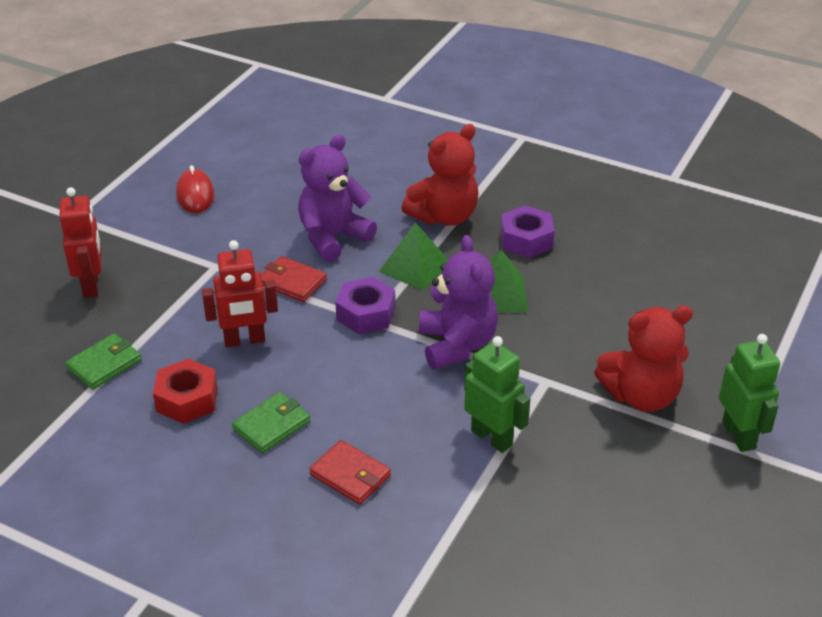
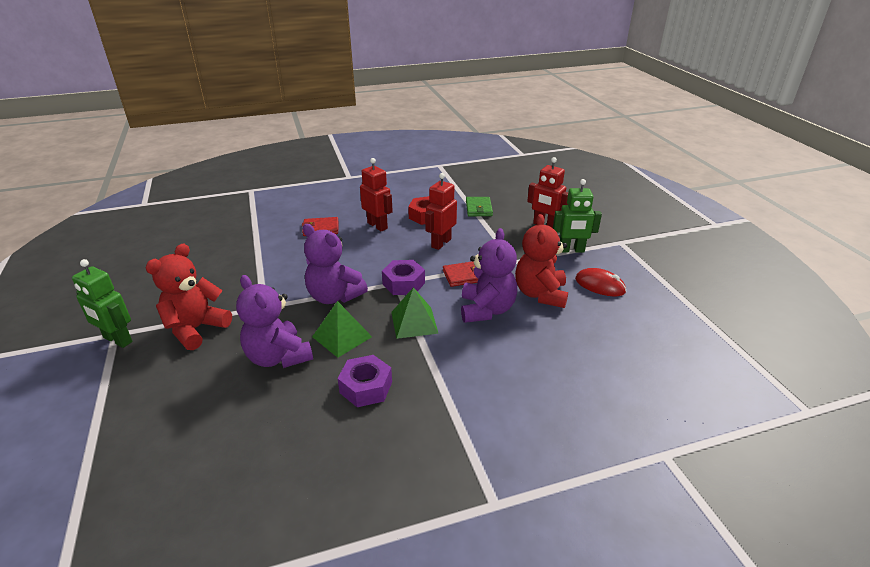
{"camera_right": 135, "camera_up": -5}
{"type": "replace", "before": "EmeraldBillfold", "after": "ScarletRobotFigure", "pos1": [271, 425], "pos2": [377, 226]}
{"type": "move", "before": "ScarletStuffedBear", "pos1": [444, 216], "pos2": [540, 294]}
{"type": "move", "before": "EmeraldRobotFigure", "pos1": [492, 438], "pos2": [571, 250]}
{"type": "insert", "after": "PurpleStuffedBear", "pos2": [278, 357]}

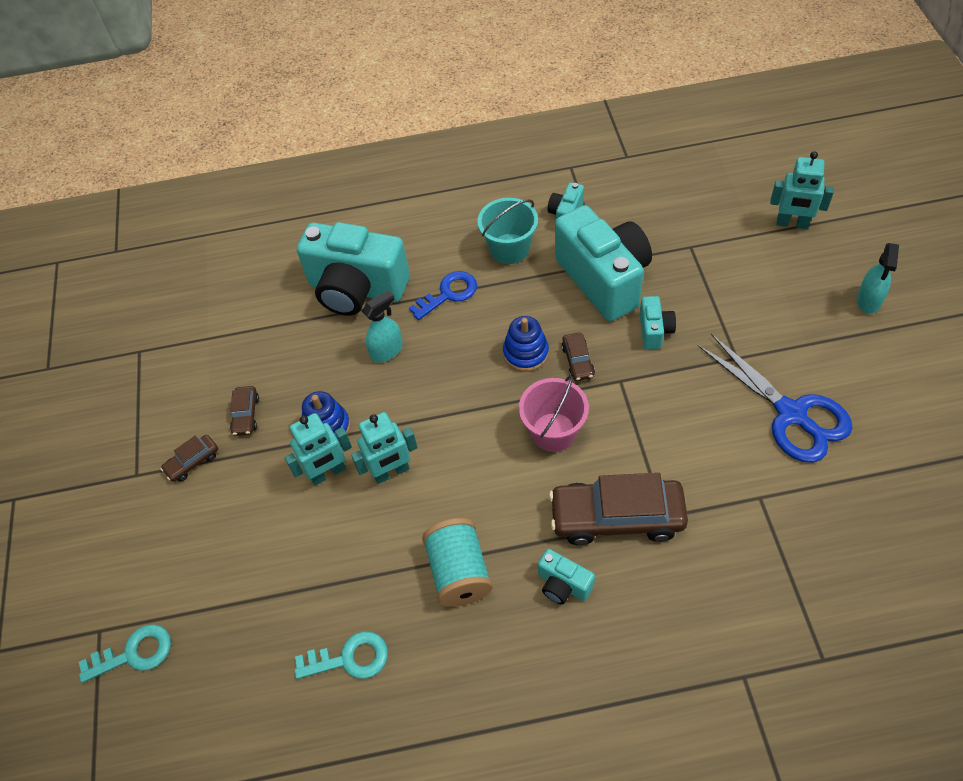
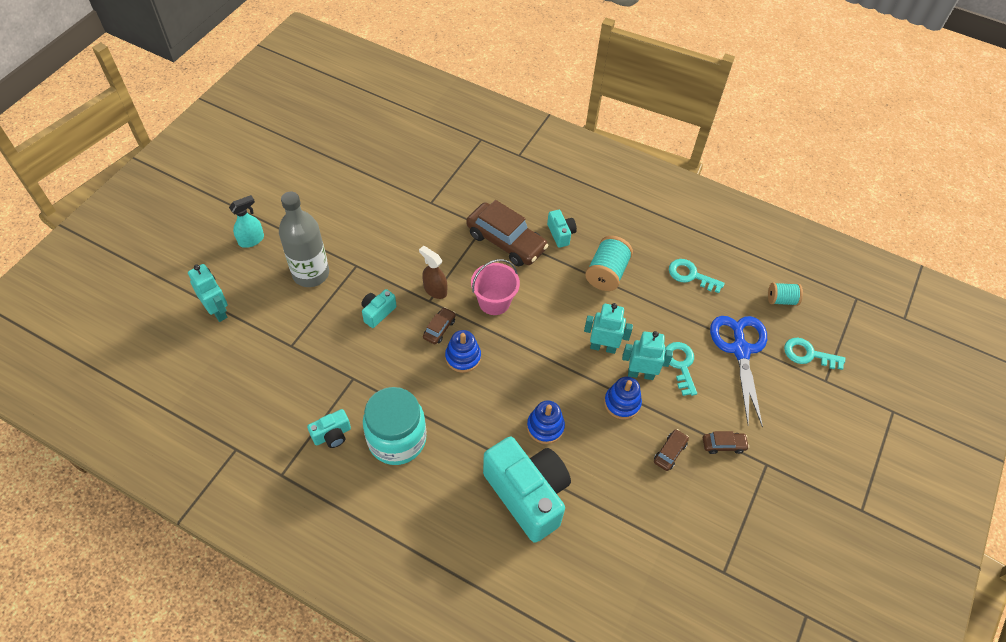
{"camera_right": -150, "camera_up": 0}
{"type": "replace", "before": "AquaSprayCleaner", "after": "CobaltStackingToy", "pos1": [387, 351], "pos2": [545, 427]}
{"type": "delete", "before": "CobaltKey", "pos1": [448, 294]}
{"type": "replace", "before": "AquaBucket", "after": "AquaJar", "pos1": [509, 249], "pos2": [397, 439]}
{"type": "delete", "before": "AquaPhotoCamera", "pos1": [604, 279]}
{"type": "move", "before": "CobaltShears", "pos1": [791, 414], "pos2": [740, 350]}
{"type": "insert", "after": "GreyBottle", "pos2": [311, 273]}
{"type": "insert", "after": "RussetSprayCleaner", "pos2": [435, 290]}
{"type": "insert", "after": "AquaKey", "pos2": [680, 365]}
{"type": "insert", "after": "AquaReelOfThread", "pos2": [781, 300]}

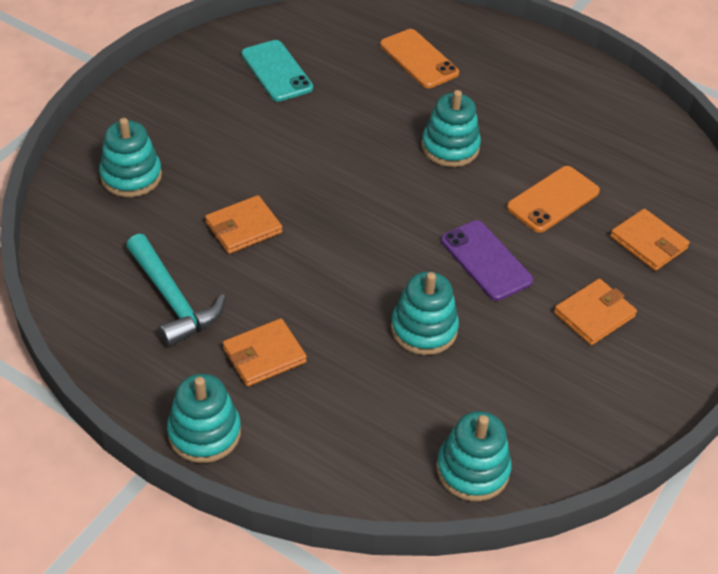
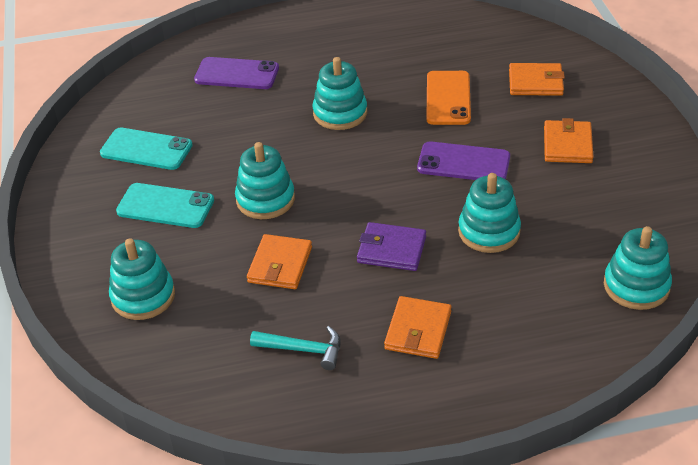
{"camera_right": -40, "camera_up": -5}
{"type": "resize", "before": "AquaCarpenter'sHammer", "pos1": [173, 300], "pos2": [304, 350], "scale": 0.65}
{"type": "move", "before": "AquaStackingToy", "pos1": [204, 433], "pos2": [265, 199]}
{"type": "recolor", "before": "OrangeSmartphone", "after": "PurpleSmartphone", "pos1": [419, 59], "pos2": [237, 74]}
{"type": "insert", "after": "AquaSmartphone", "pos2": [165, 206]}
{"type": "insert", "after": "PurpleBillfold", "pos2": [391, 249]}

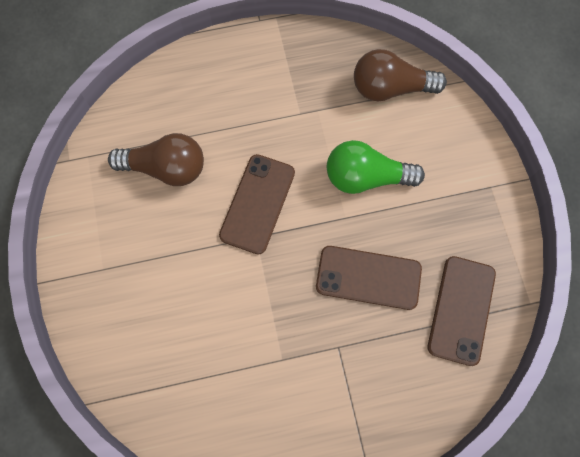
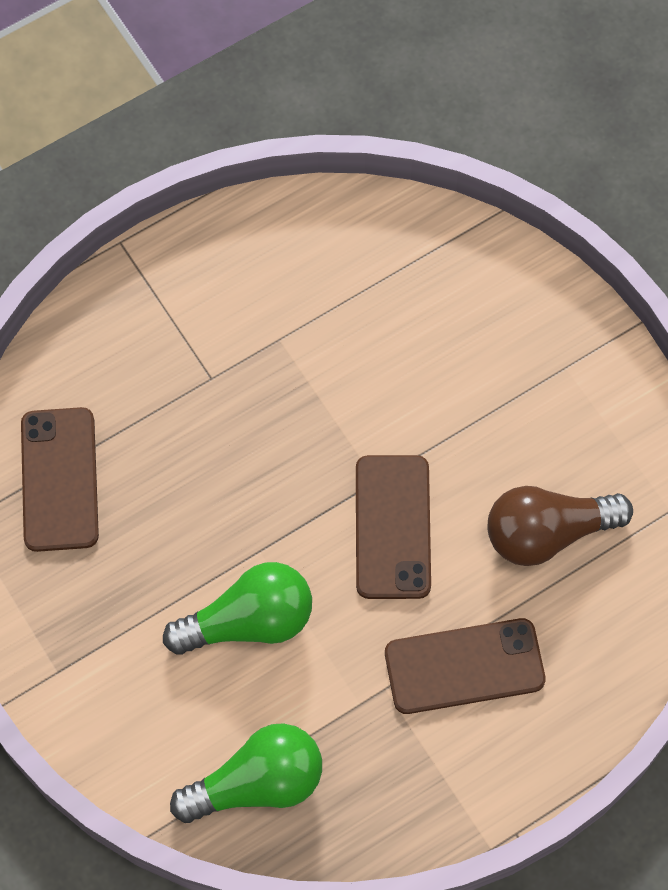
{"camera_right": 160, "camera_up": -5}
{"type": "move", "before": "RussetSmartphone", "pos1": [368, 277], "pos2": [464, 666]}
{"type": "recolor", "before": "RussetBulb", "after": "EmeraldBulb", "pos1": [390, 88], "pos2": [257, 783]}

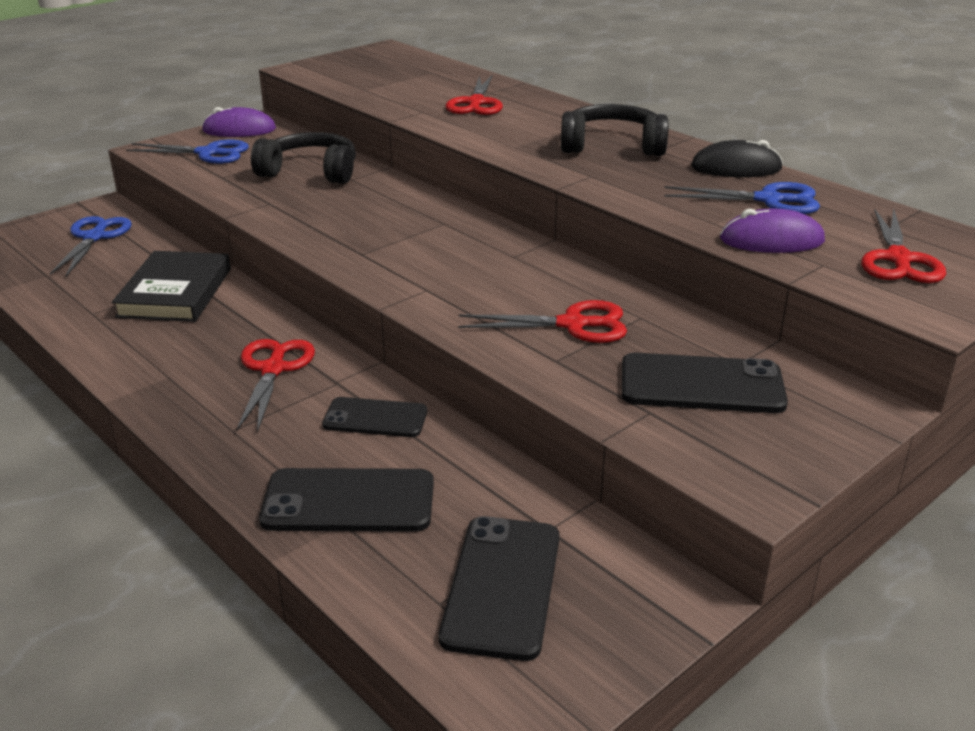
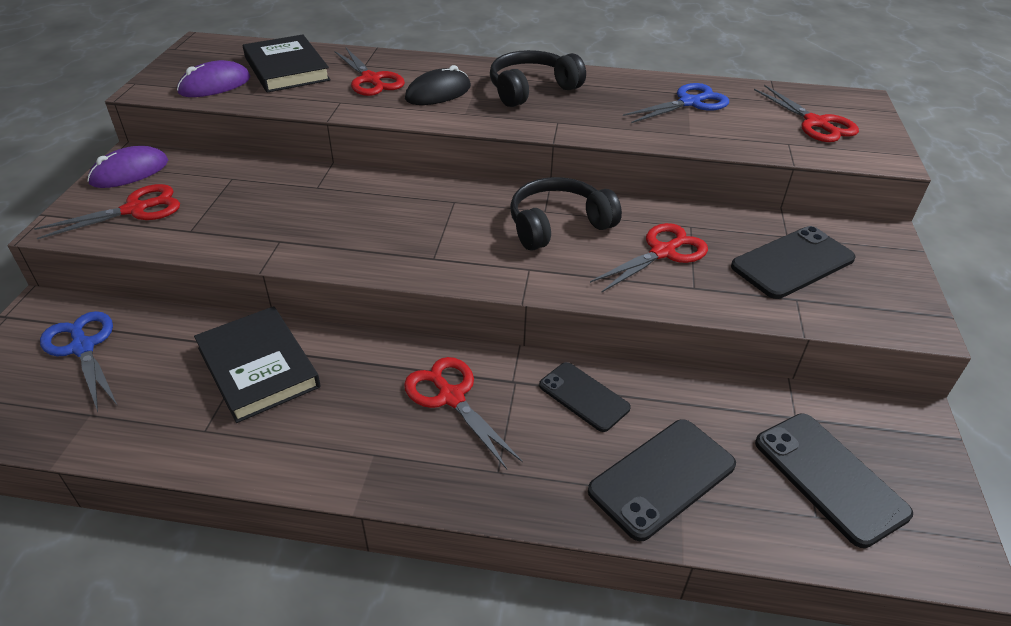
{"camera_right": -40, "camera_up": 10}
{"type": "recolor", "before": "CobaltShears", "after": "ScarletShears", "pos1": [208, 153], "pos2": [135, 209]}
{"type": "move", "before": "JetBlackHeadphones", "pos1": [310, 172], "pos2": [558, 225]}
{"type": "rotate", "before": "JetBlackSmartphone", "pos1": [375, 418], "pos2": [583, 397], "turn": 75}
{"type": "move", "before": "JetBlackPcMouse", "pos1": [736, 168], "pos2": [438, 93]}
{"type": "move", "before": "PurplePcMouse", "pos1": [771, 240], "pos2": [215, 85]}
{"type": "insert", "after": "JetBlackBook", "pos2": [286, 69]}

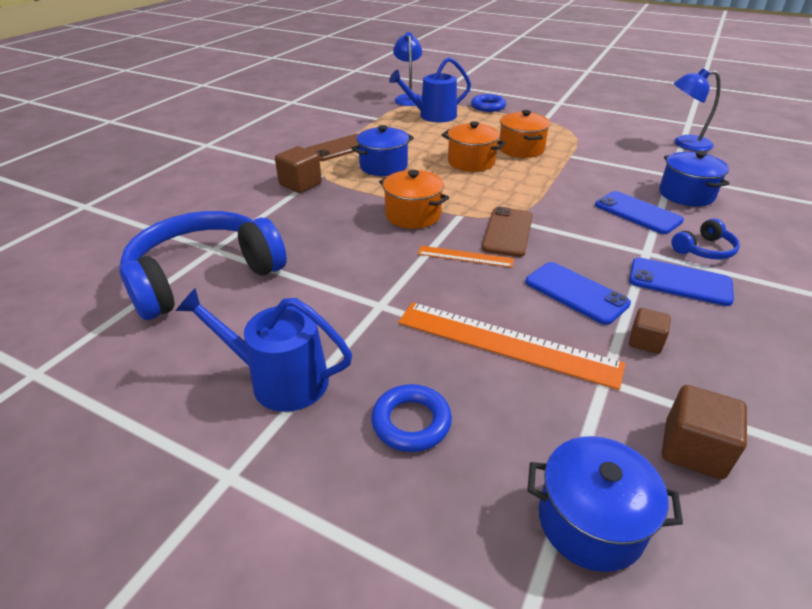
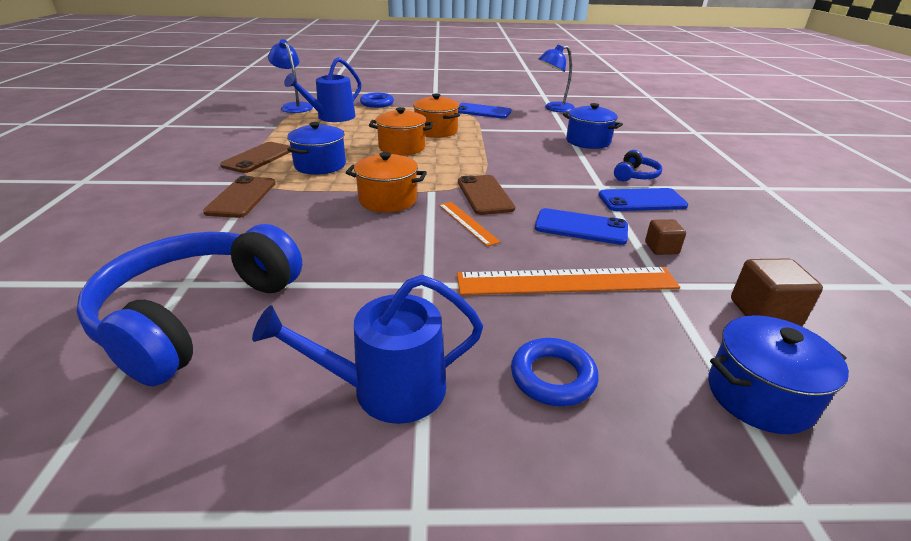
{"camera_right": -30, "camera_up": -5}
{"type": "replace", "before": "RussetCube", "after": "RussetSmartphone", "pos1": [300, 184], "pos2": [241, 197]}
{"type": "rotate", "before": "OrangeMeasuringStick", "pos1": [465, 257], "pos2": [467, 223], "turn": 75}
{"type": "move", "before": "CobaltSmartphone", "pos1": [637, 213], "pos2": [482, 111]}

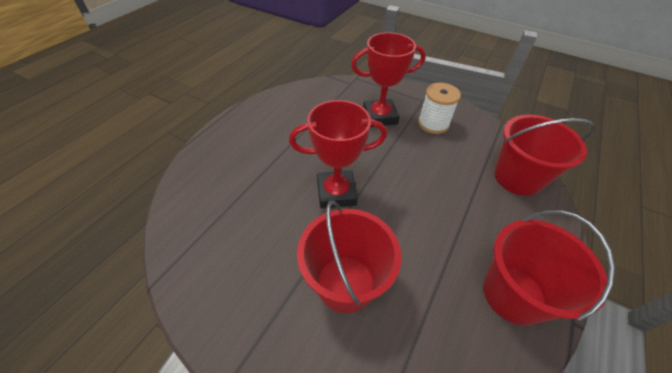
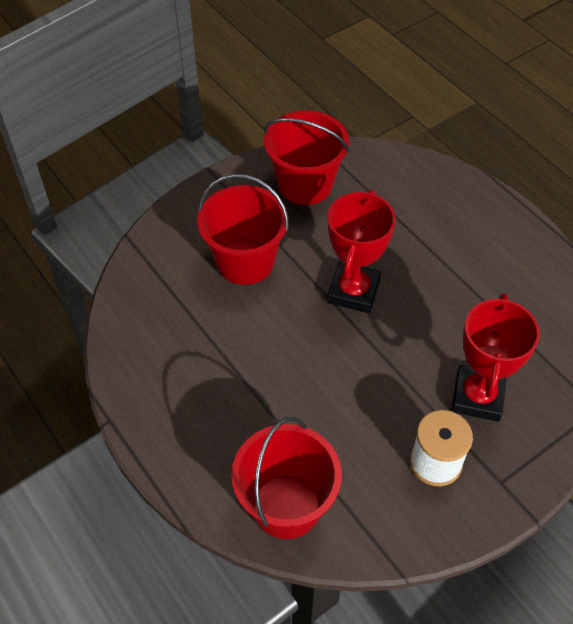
{"camera_right": 115, "camera_up": 5}
{"type": "move", "before": "ScarletBucket", "pos1": [513, 294], "pos2": [305, 184]}

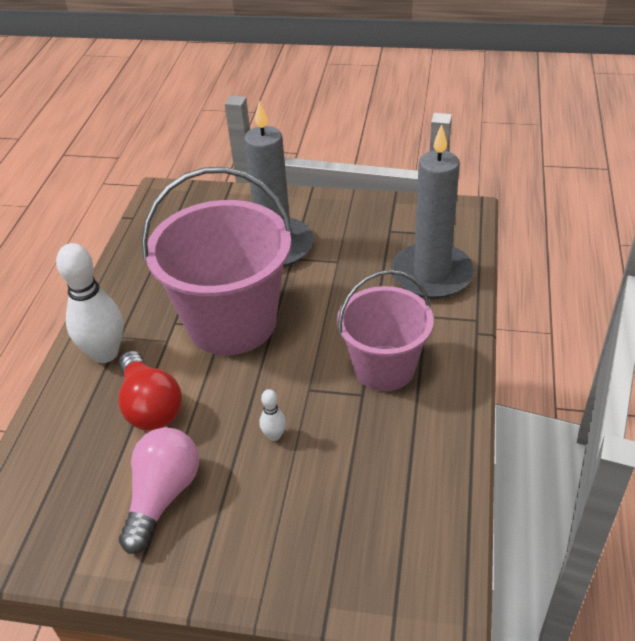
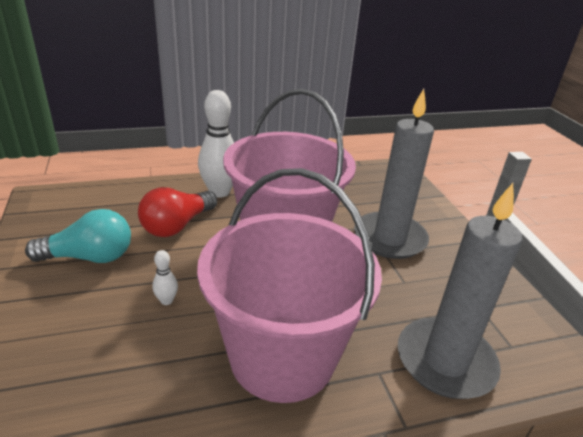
{"camera_right": 60, "camera_up": -10}
{"type": "recolor", "before": "RosyBulb", "after": "AquaBulb", "pos1": [162, 496], "pos2": [89, 257]}
{"type": "resize", "before": "RosyBucket", "pos1": [384, 368], "pos2": [282, 356], "scale": 1.57}

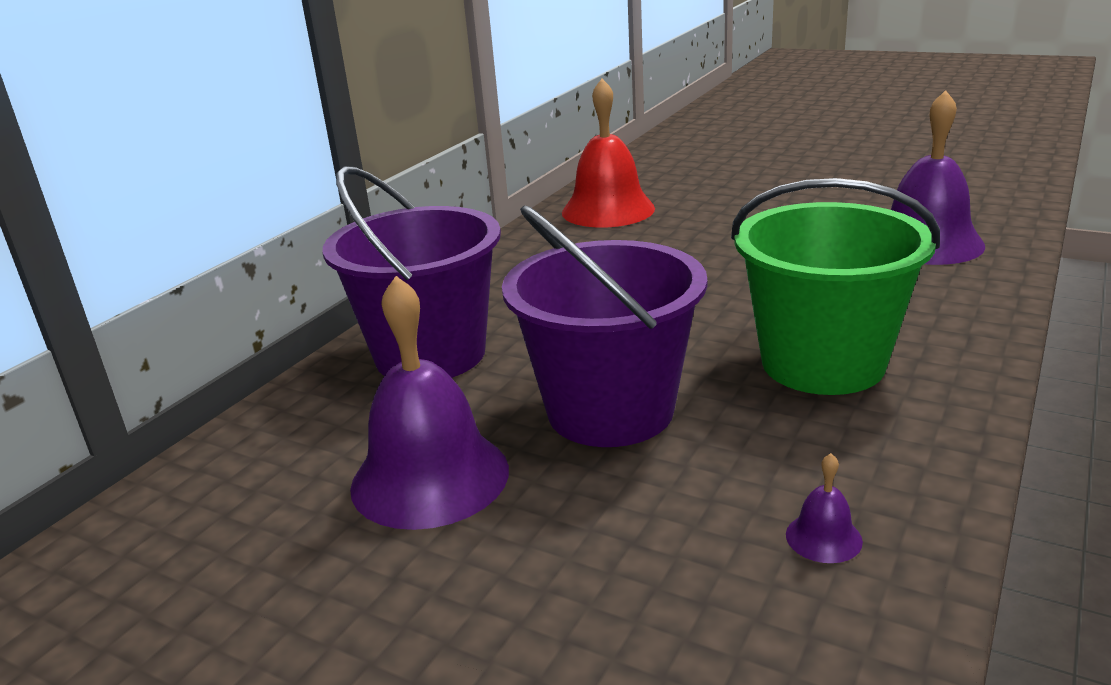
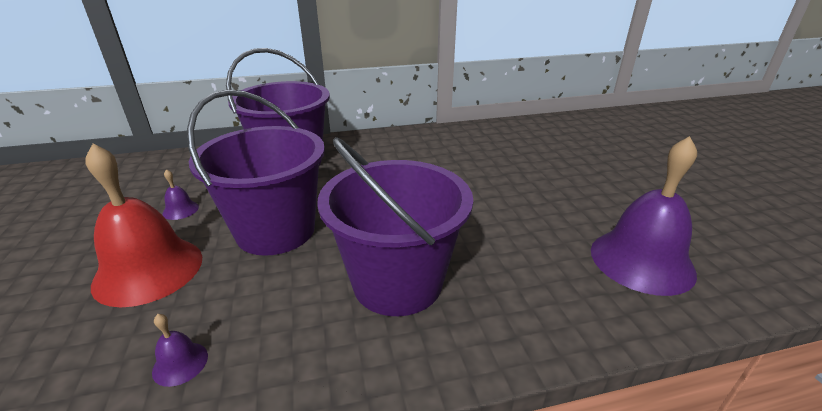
{"camera_right": 45, "camera_up": 5}
{"type": "resize", "before": "PurpleBell", "pos1": [430, 477], "pos2": [180, 210], "scale": 0.41}
{"type": "move", "before": "ScarletBell", "pos1": [608, 210], "pos2": [148, 270]}
{"type": "recolor", "before": "EmeraldBucket", "after": "PurpleBucket", "pos1": [822, 363], "pos2": [397, 282]}

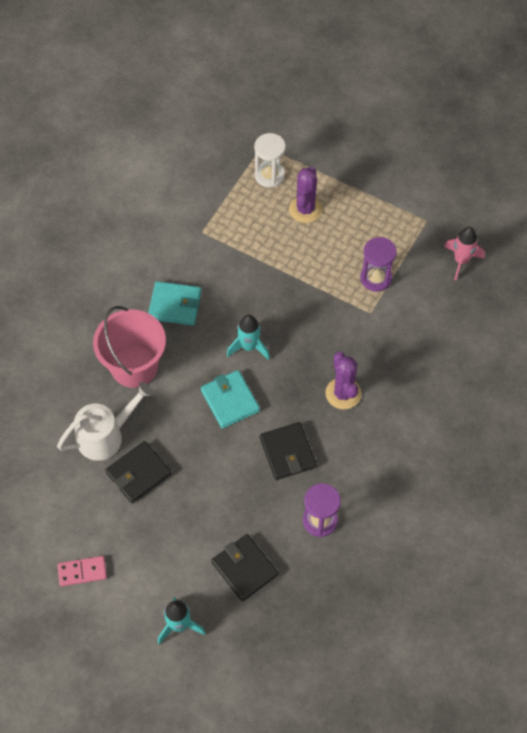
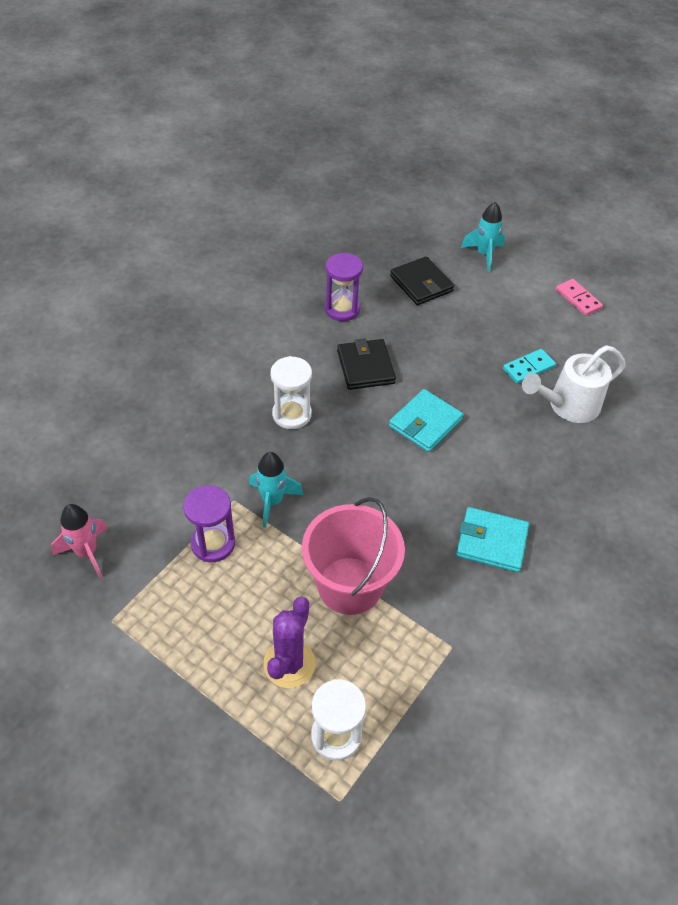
{"camera_right": -175, "camera_up": -10}
{"type": "rotate", "before": "RosyDominoTile", "pos1": [82, 572], "pos2": [578, 299], "turn": 60}
{"type": "move", "before": "RosyBucket", "pos1": [134, 366], "pos2": [350, 585]}
{"type": "replace", "before": "JetBlackBillfold", "after": "AquaDominoTile", "pos1": [138, 473], "pos2": [528, 368]}
{"type": "rotate", "before": "AquaBillfold", "pos1": [230, 400], "pos2": [425, 423], "turn": 60}
{"type": "move", "before": "AquaSpaceship", "pos1": [249, 347], "pos2": [272, 501]}
{"type": "replace", "before": "PurplePricklyPlant", "after": "PureWhiteHourglass", "pos1": [343, 393], "pos2": [292, 414]}

